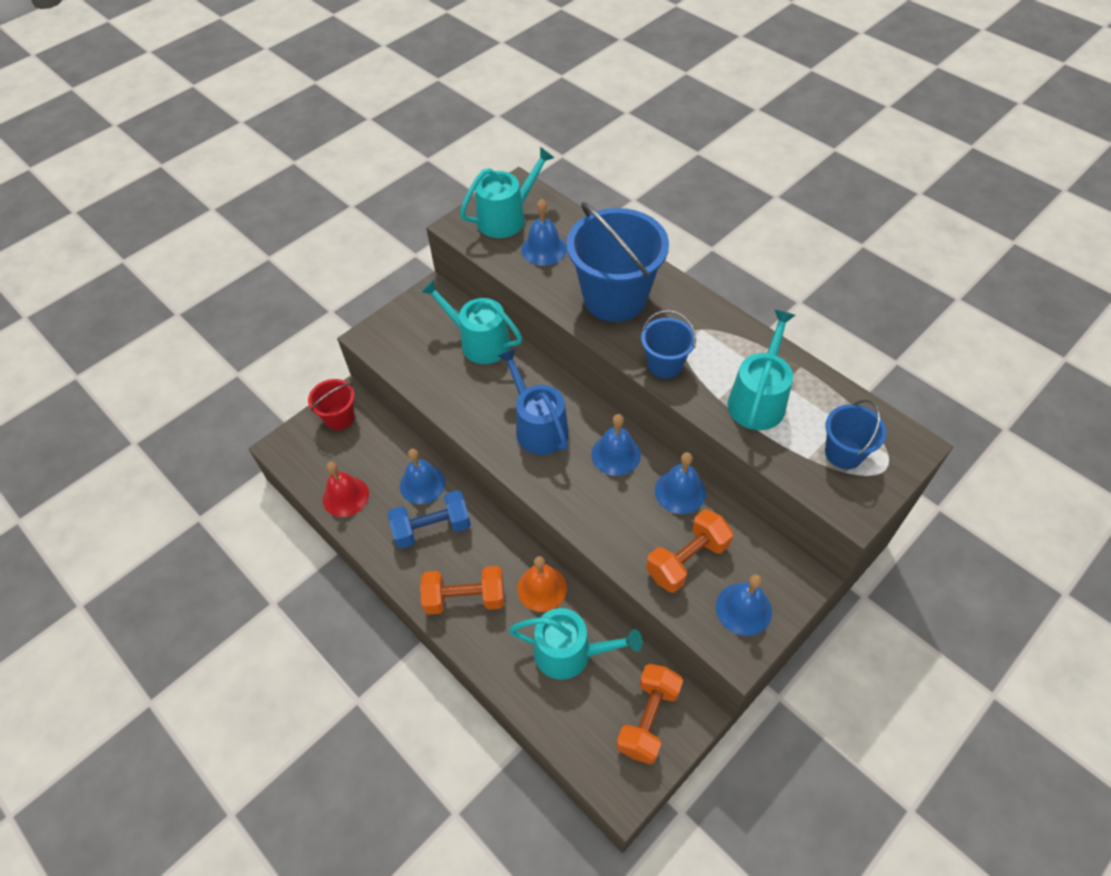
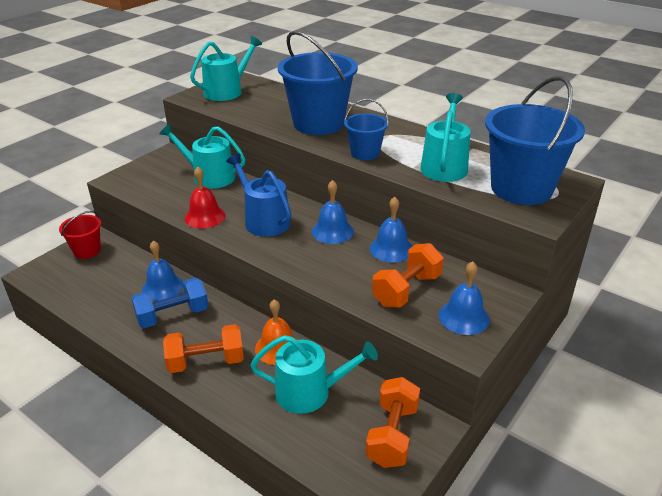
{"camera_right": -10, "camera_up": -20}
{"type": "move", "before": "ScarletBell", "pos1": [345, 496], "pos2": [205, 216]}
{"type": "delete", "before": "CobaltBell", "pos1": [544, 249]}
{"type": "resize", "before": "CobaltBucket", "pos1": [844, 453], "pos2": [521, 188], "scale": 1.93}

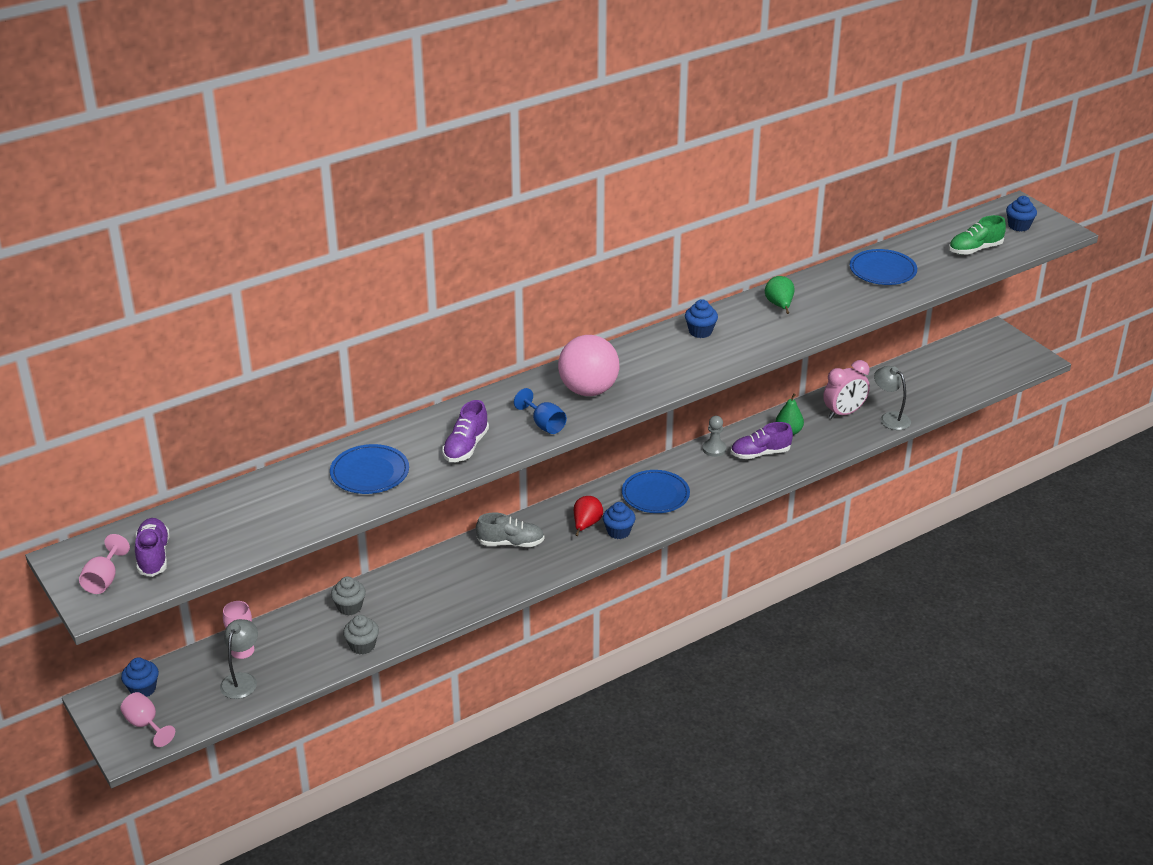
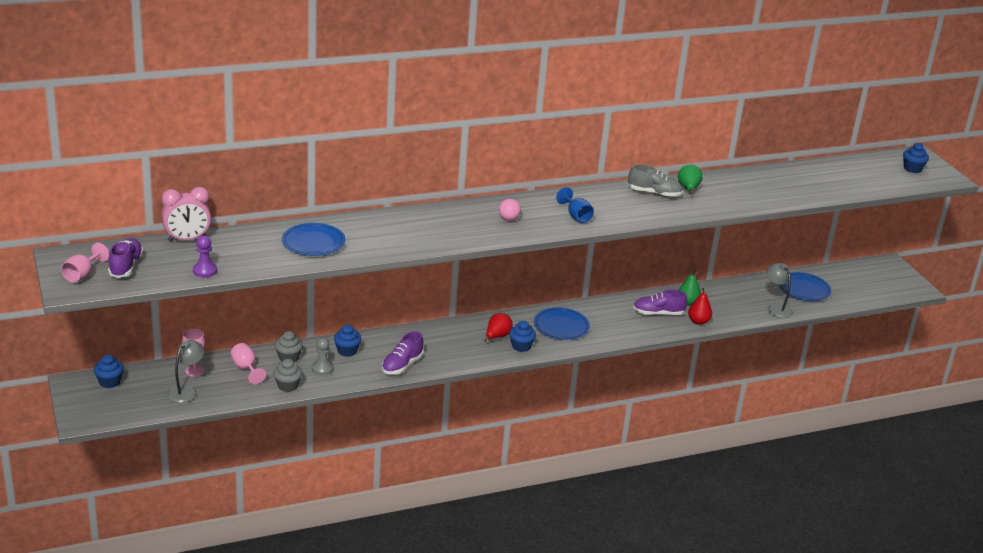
{"camera_right": 10, "camera_up": -5}
{"type": "move", "before": "RosyChalice", "pos1": [145, 725], "pos2": [246, 369]}
{"type": "move", "before": "PurpleShoe", "pos1": [466, 447], "pos2": [402, 365]}
{"type": "move", "before": "GreyShoe", "pos1": [511, 543], "pos2": [654, 193]}
{"type": "move", "before": "CobaltChalice", "pos1": [544, 424], "pos2": [576, 216]}
{"type": "resize", "before": "RosyPlayBall", "pos1": [588, 390], "pos2": [508, 219], "scale": 0.44}
{"type": "move", "before": "CobaltMuffin", "pos1": [700, 331], "pos2": [347, 351]}
{"type": "move", "before": "GreyChessPawn", "pos1": [714, 449], "pos2": [322, 369]}
{"type": "move", "before": "RosyClock", "pos1": [844, 413], "pos2": [187, 239]}
{"type": "move", "before": "CobaltPlate", "pos1": [882, 270], "pos2": [804, 289]}
{"type": "delete", "before": "EmeraldShoe", "pos1": [975, 249]}
{"type": "insert", "after": "PurpleChessPawn", "pos2": [205, 271]}
{"type": "insert", "after": "ScarletPearFruit", "pos2": [698, 321]}

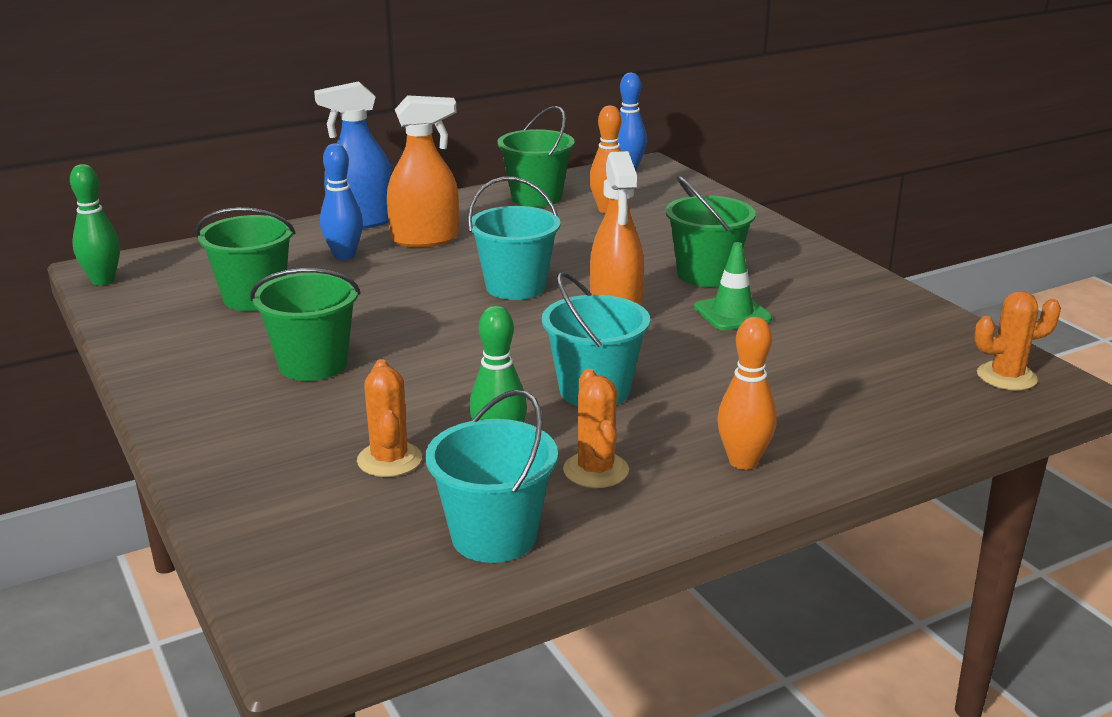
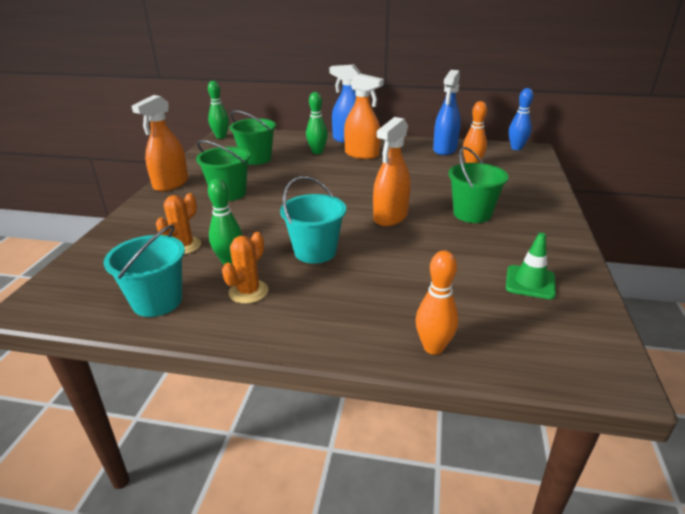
{"camera_right": 40, "camera_up": 5}
{"type": "recolor", "before": "CobaltSkittle", "after": "EmeraldSkittle", "pos1": [344, 256], "pos2": [317, 152]}
{"type": "delete", "before": "AquaBucket", "pos1": [515, 287]}
{"type": "replace", "before": "EmeraldBucket", "after": "CobaltSprayCleaner", "pos1": [536, 197], "pos2": [445, 149]}
{"type": "move", "before": "EmeraldSafetyCone", "pos1": [732, 313], "pos2": [530, 282]}
{"type": "move", "before": "OrangeSkittle", "pos1": [743, 462], "pos2": [433, 347]}
{"type": "delete", "before": "OrangePricklyPlant", "pos1": [1006, 377]}
{"type": "insert", "after": "OrangeSprayCleaner", "pos2": [171, 184]}

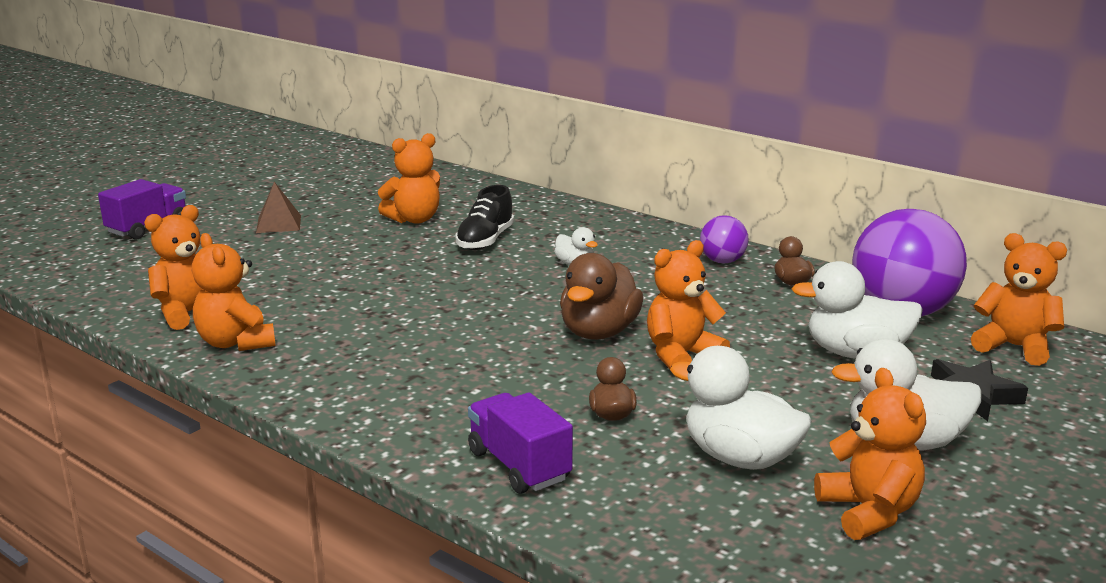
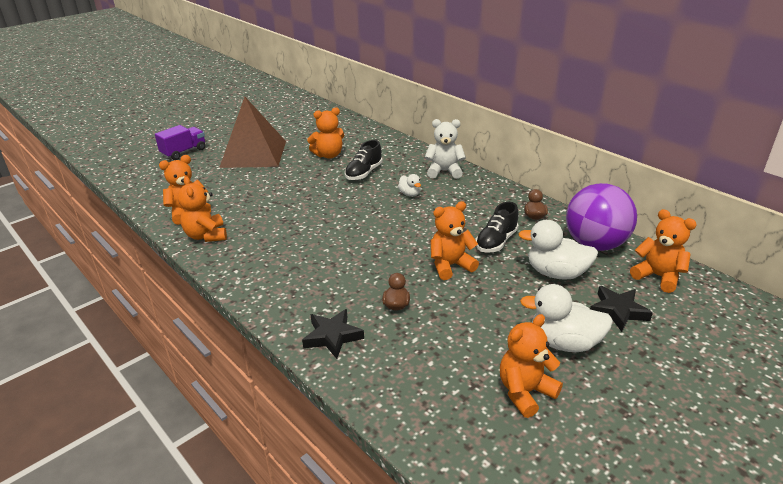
{"camera_right": 10, "camera_up": 10}
{"type": "resize", "before": "RussetPyramidShape", "pos1": [278, 224], "pos2": [253, 154], "scale": 2.39}
{"type": "replace", "before": "PurpleLorry", "after": "JetBlackStarShape", "pos1": [519, 465], "pos2": [332, 336]}
{"type": "delete", "before": "RussetRubberDuck", "pos1": [599, 332]}
{"type": "delete", "before": "PureWhiteRubberDuck", "pos1": [739, 458]}
{"type": "delete", "before": "PurplePlayBall", "pos1": [722, 261]}
{"type": "rotate", "before": "OrangeStuffedBear", "pos1": [869, 512], "pos2": [525, 392], "turn": -120}
{"type": "insert", "after": "PureWhiteStuffedBear", "pos2": [444, 171]}
{"type": "insert", "after": "JetBlackShoe", "pos2": [496, 241]}

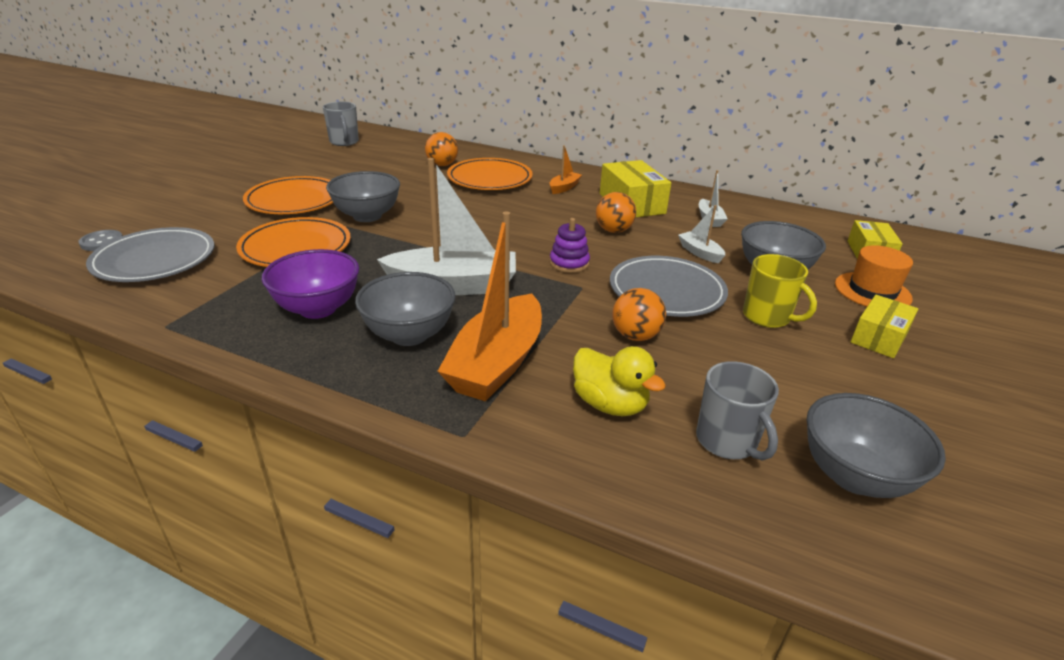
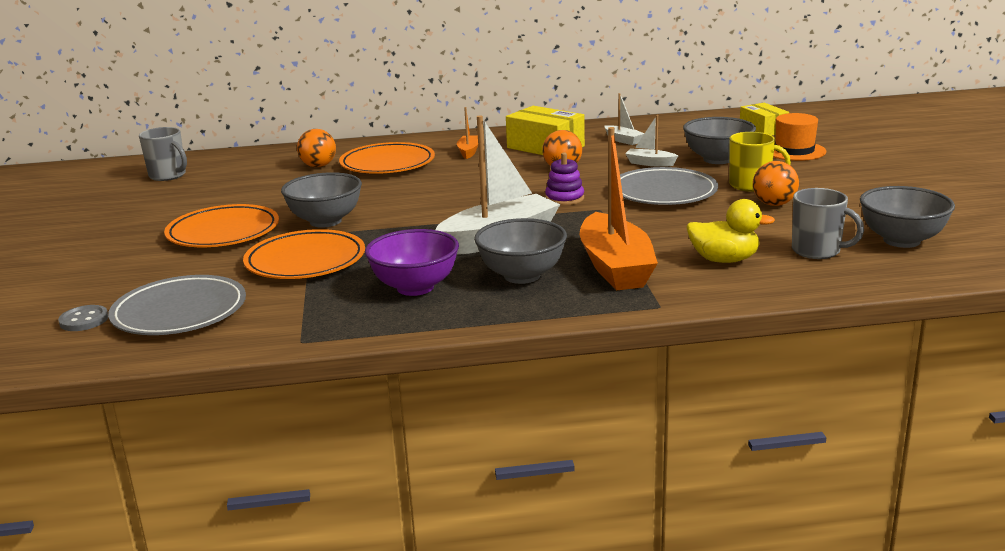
{"camera_right": -30, "camera_up": -10}
{"type": "move", "before": "OrangePlayBall", "pos1": [635, 336], "pos2": [774, 204]}
{"type": "delete", "before": "GoldenPackage", "pos1": [879, 337]}

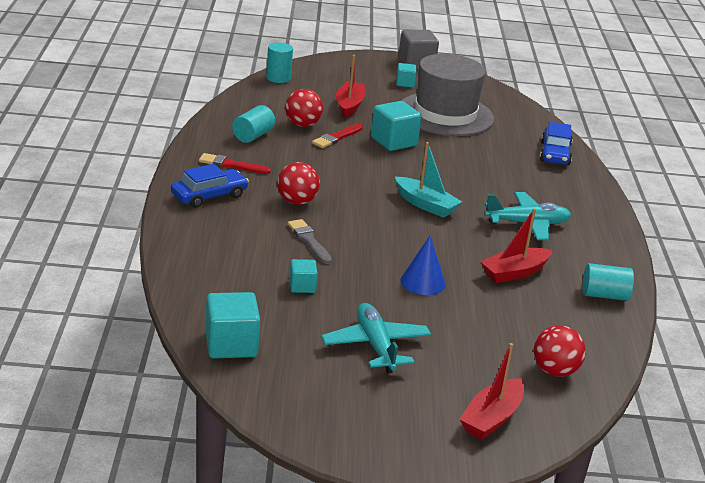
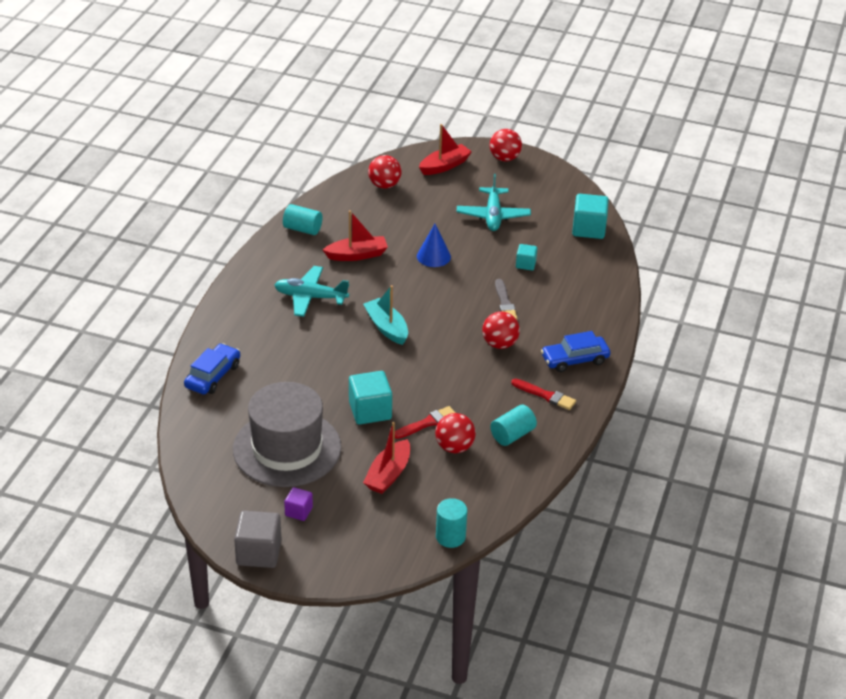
{"camera_right": -160, "camera_up": 10}
{"type": "recolor", "before": "AquaCube", "after": "PurpleCube", "pos1": [405, 83], "pos2": [298, 511]}
{"type": "insert", "after": "ScarletPlayBall", "pos2": [504, 158]}

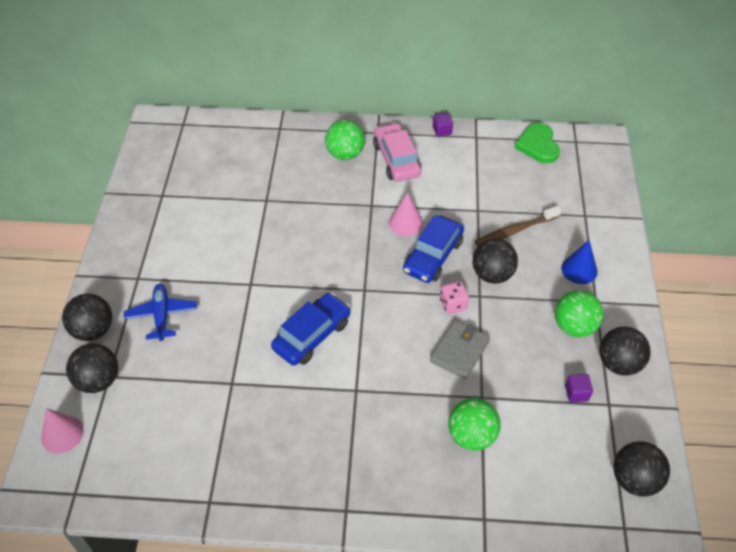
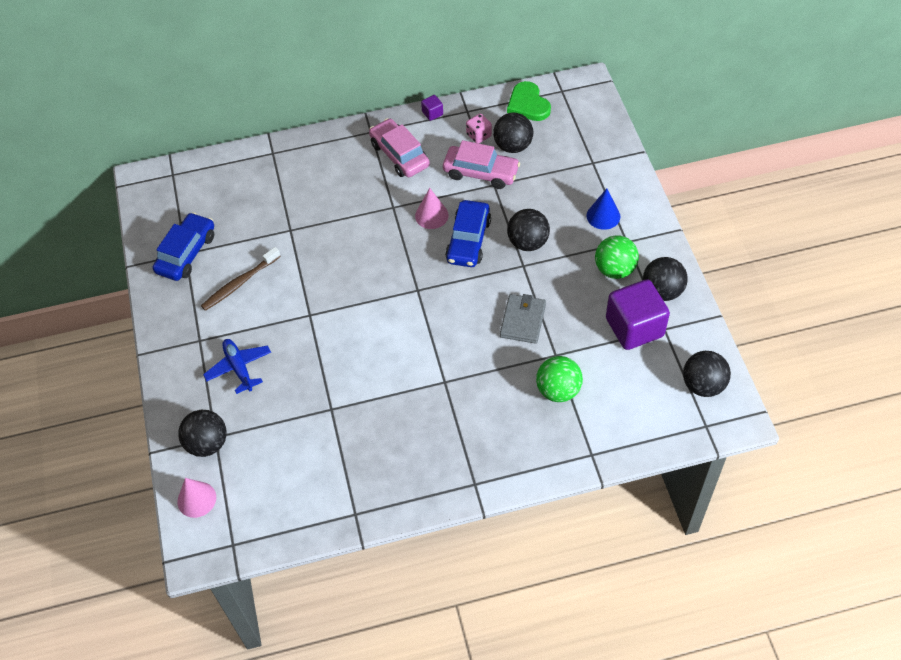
{"camera_right": -15, "camera_up": 5}
{"type": "move", "before": "JetBlackPlayBall", "pos1": [93, 330], "pos2": [513, 146]}
{"type": "move", "before": "CobaltAutomobile", "pos1": [312, 335], "pos2": [186, 253]}
{"type": "delete", "before": "EmeraldPlayBall", "pos1": [345, 154]}
{"type": "move", "before": "RosyGameDie", "pos1": [453, 304], "pos2": [479, 135]}
{"type": "move", "before": "RussetToothBrush", "pos1": [515, 231], "pos2": [239, 283]}
{"type": "resize", "before": "PurpleCube", "pos1": [576, 393], "pos2": [634, 327], "scale": 2.44}
{"type": "insert", "after": "RosyAutomobile", "pos2": [481, 173]}

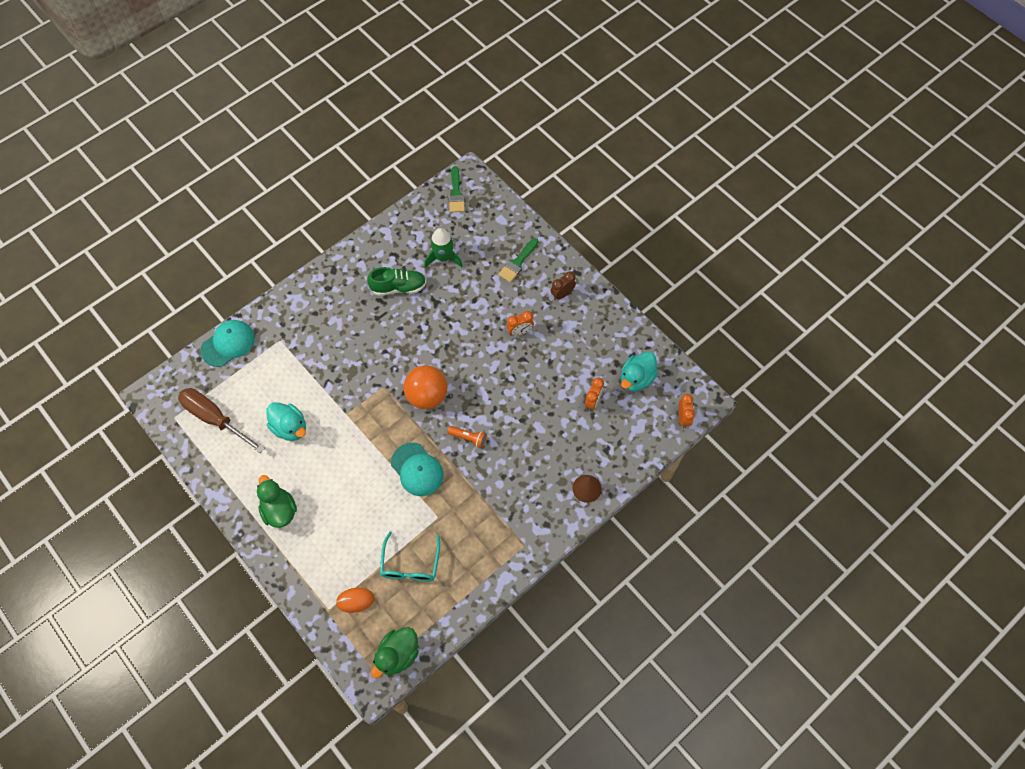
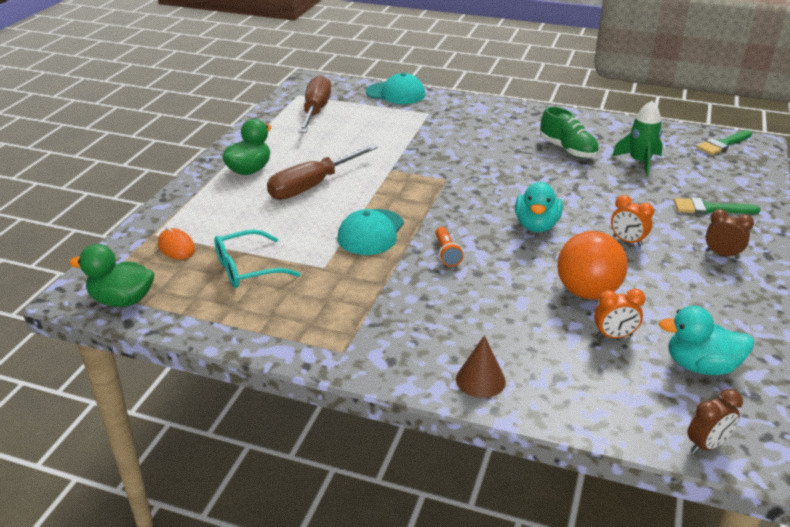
{"camera_right": 60, "camera_up": -30}
{"type": "move", "before": "AquaRubberDuck", "pos1": [290, 428], "pos2": [536, 225]}
{"type": "move", "before": "OrangePlayBall", "pos1": [427, 396], "pos2": [587, 292]}
{"type": "recolor", "before": "OrangeClock", "after": "RussetClock", "pos1": [683, 418], "pos2": [707, 445]}
{"type": "insert", "after": "RussetScrewdriver", "pos2": [313, 186]}

